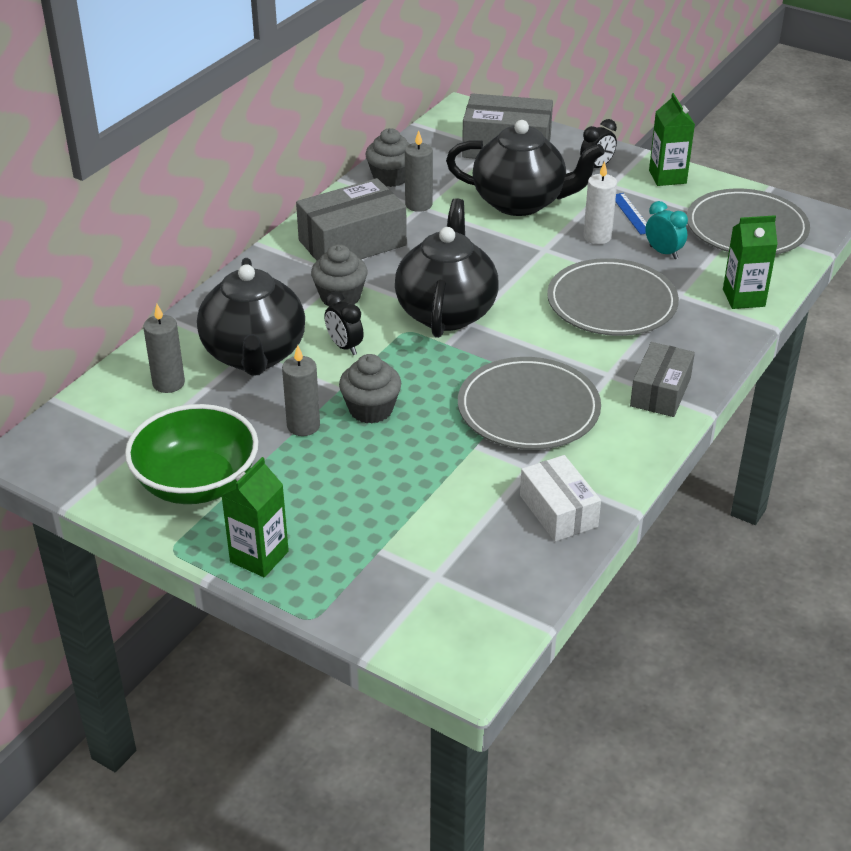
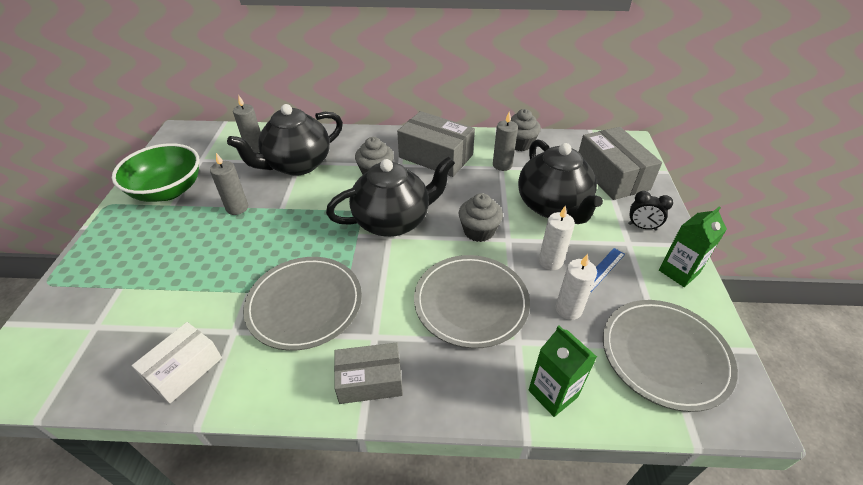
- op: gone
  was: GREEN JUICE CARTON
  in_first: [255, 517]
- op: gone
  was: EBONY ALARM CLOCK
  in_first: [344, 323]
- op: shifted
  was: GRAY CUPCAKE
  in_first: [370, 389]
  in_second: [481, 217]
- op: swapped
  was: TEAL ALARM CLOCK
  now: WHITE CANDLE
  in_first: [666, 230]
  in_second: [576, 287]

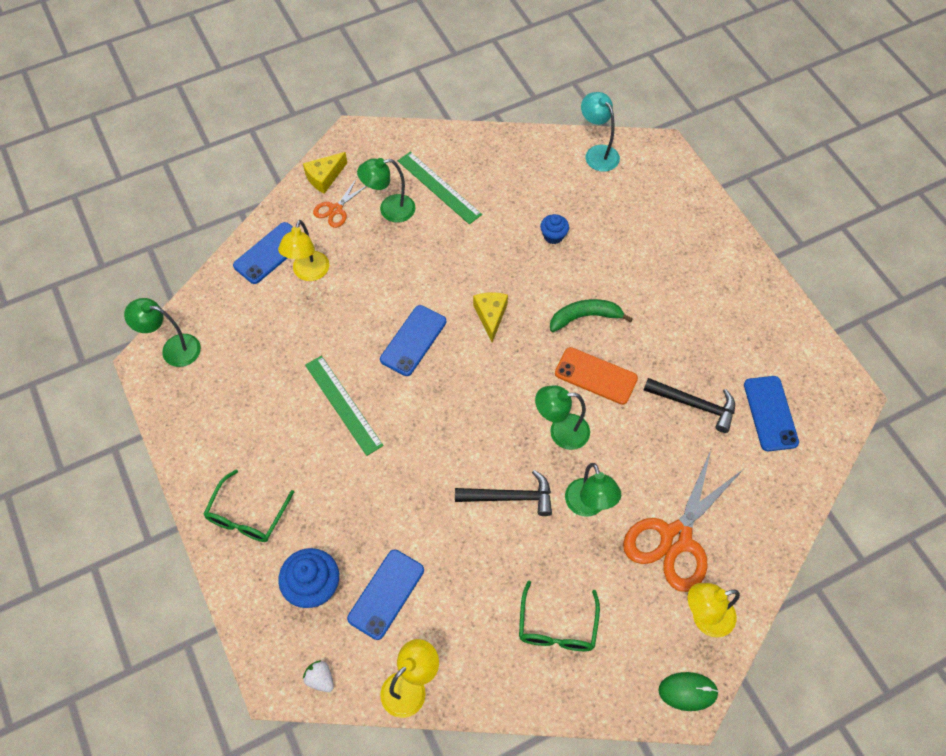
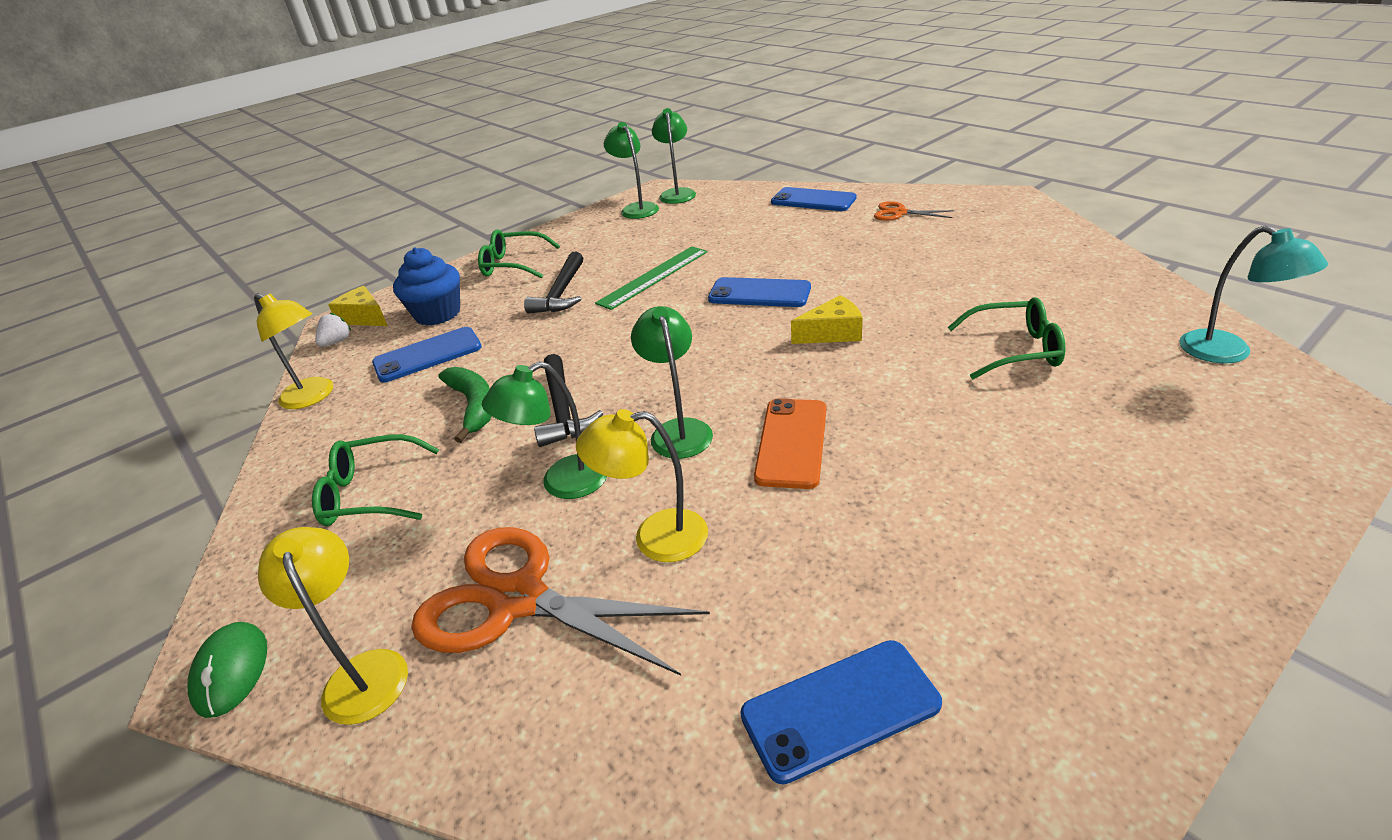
- op: gone
  was: GREEN MEASURING STICK
  in_first: [440, 188]
- op: shifted
  was: YELLOW READING LAMP
  in_first: [303, 250]
  in_second: [642, 485]
- op: shifted
  was: YELLOW CHEESE
  in_first: [325, 173]
  in_second: [357, 306]
- op: shifted
  was: GREEN READING LAMP
  in_first: [386, 190]
  in_second: [631, 170]
- op: shifted
  was: GREEN TOY BANANA
  in_first: [591, 315]
  in_second: [464, 405]
- op: shifted
  was: EBONY HAMMER
  in_first: [689, 405]
  in_second: [553, 283]
- op: swapped
  was: ROYAL BLUE CUPCAKE
  now: GREEN SPECTACLES
  in_first: [554, 229]
  in_second: [1006, 338]
- op: rotated
  was: ROYAL BLUE SMARTPHONE
  in_first: [385, 595]
  in_second: [427, 355]
  clockwise: -45
- op: rotated
  was: TEAL READING LAMP
  in_first: [600, 132]
  in_second: [1253, 295]
  clockwise: 105

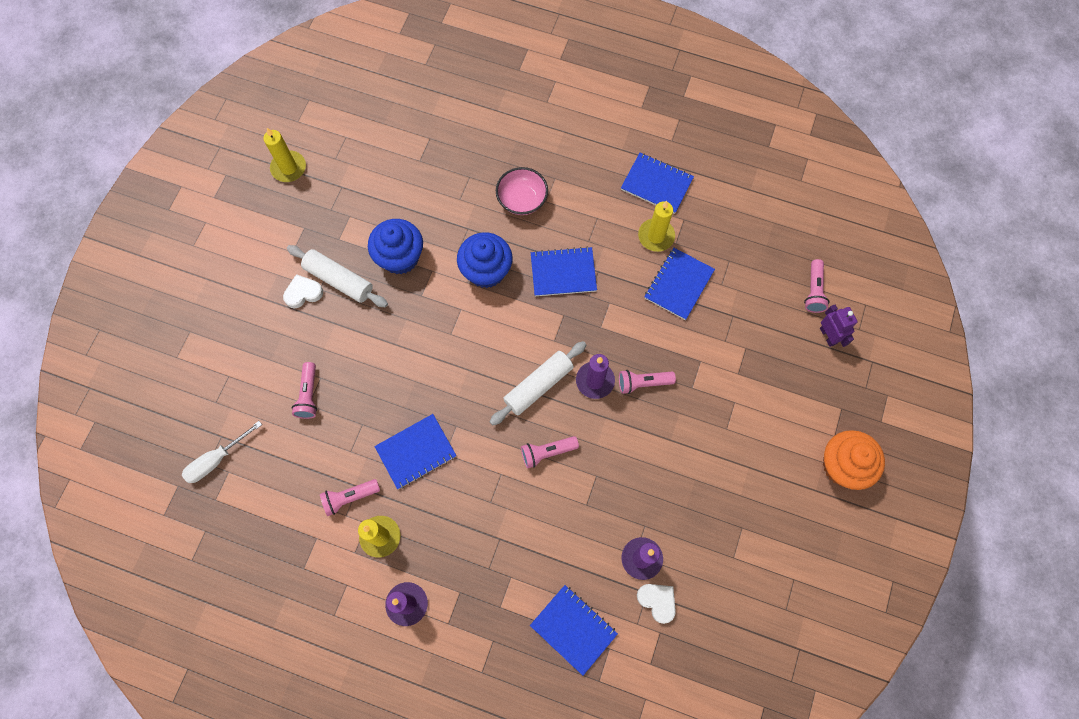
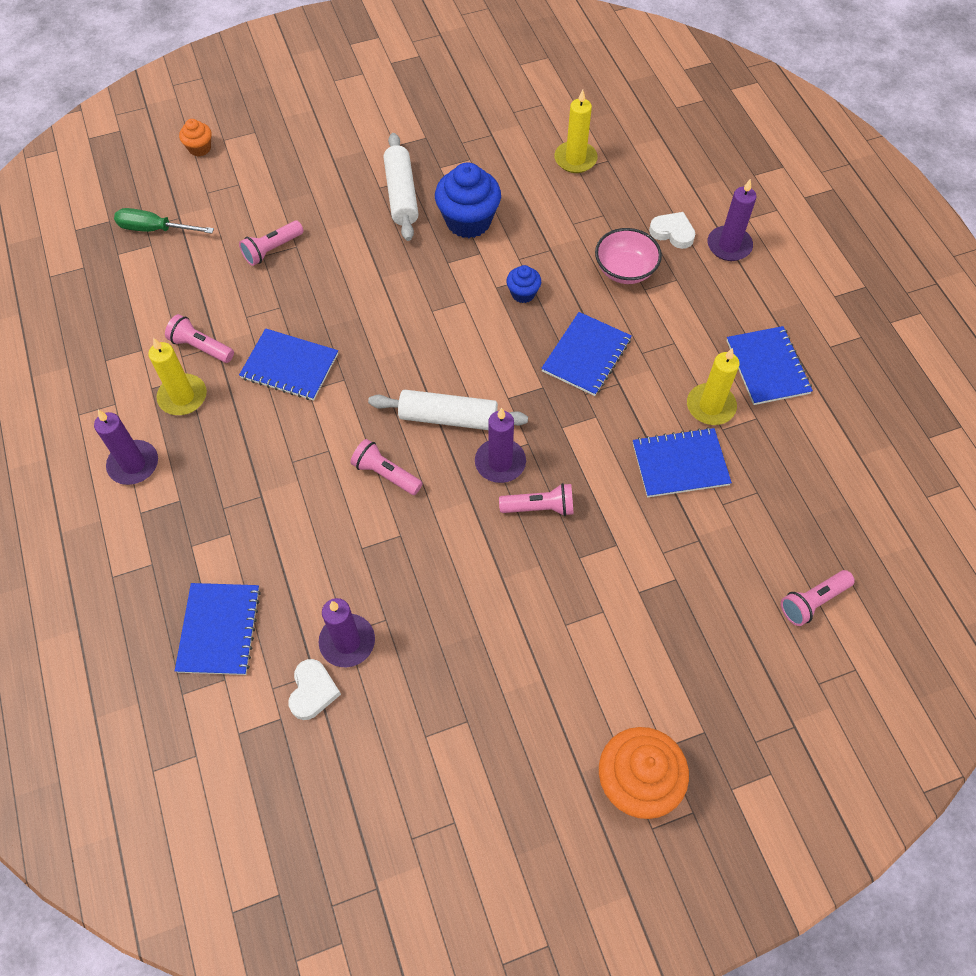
- op: gone
  was: VIOLET ROBOT FIGURE
  in_first: [839, 325]
- op: new
  now: ORANGE-COLOURED CUPCAKE
  in_second: [195, 138]
- op: new
  now: VIOLET CANDLE
  in_second: [732, 220]
- op: shifted
  was: YELLOW CANDLE
  in_first: [284, 155]
  in_second: [576, 131]
- op: shifted
  was: WHITE HEART SHAPE
  in_first: [303, 291]
  in_second: [672, 230]
- op: repainted
  was: WHITE SCREWDRIVER
  now: GREEN SCREWDRIVER
  in_first: [222, 452]
  in_second: [164, 220]
- op: rotated
  was: ROYAL BLUE NOTEPAD
  in_first: [564, 271]
  in_second: [586, 354]
  clockwise: 75
- op: rotated
  was: ROSY POCKET TORCH
  in_first: [647, 382]
  in_second: [536, 499]
  clockwise: 135
- op: scaled
  was: ROYAL BLUE CUPCAKE
  in_first: [485, 260]
  in_second: [523, 284]
  ratio: 0.51

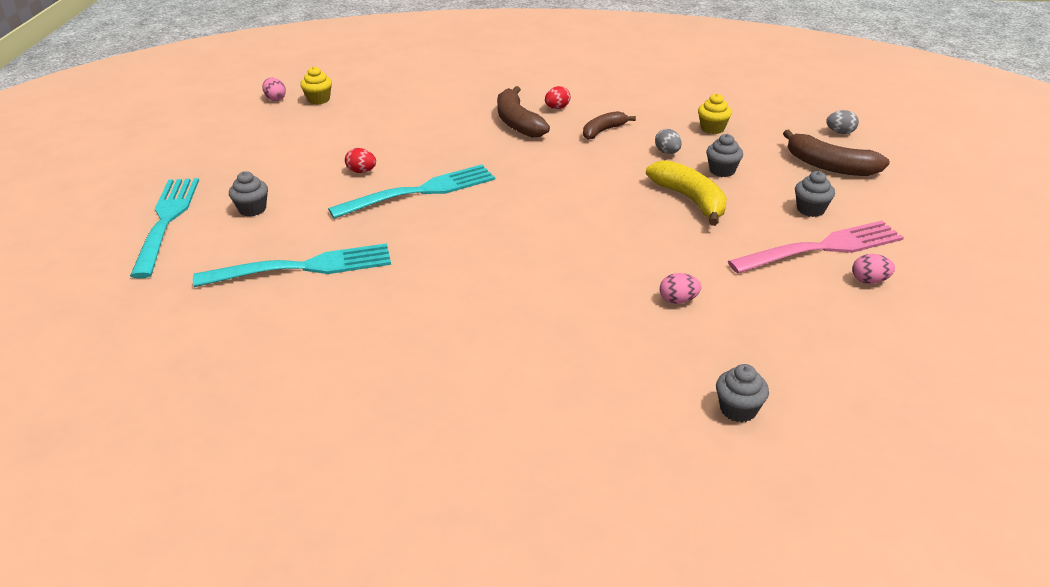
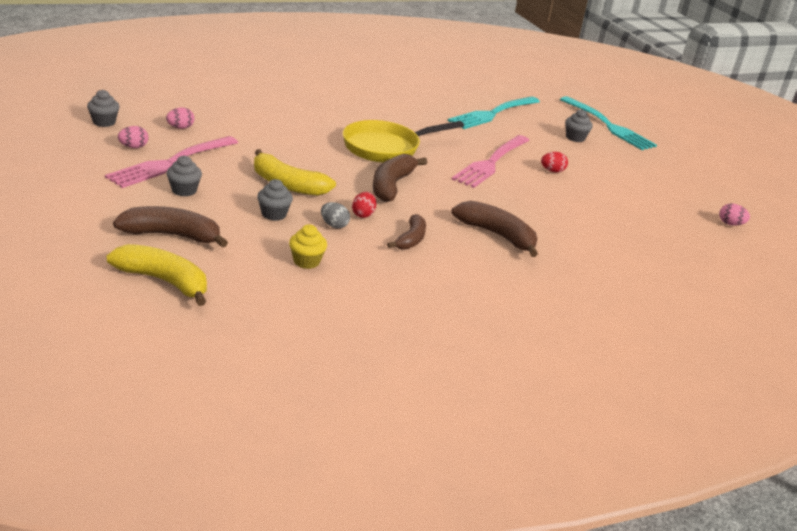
- op: gone
  was: YELLOW CUPCAKE
  in_first: [316, 85]
- op: new
  now: YELLOW FRYING PAN
  in_second: [403, 141]
- op: new
  now: BROWN TOY BANANA
  in_second: [400, 178]
- op: shifted
  was: RED TOY EGG
  in_first: [558, 97]
  in_second: [364, 205]
- op: shifted
  was: ROSY TOY EGG
  in_first: [680, 288]
  in_second: [180, 118]
- op: shifted
  was: GRAY CUPCAKE
  in_first: [742, 393]
  in_second: [103, 108]
- op: swapped
  was: GRAY TOY EGG
  now: YELLOW TOY BANANA
  in_first: [842, 122]
  in_second: [157, 275]
- op: repainted
  was: TEAL TABLE FORK
  now: ROSY TABLE FORK
  in_first: [411, 192]
  in_second: [490, 161]

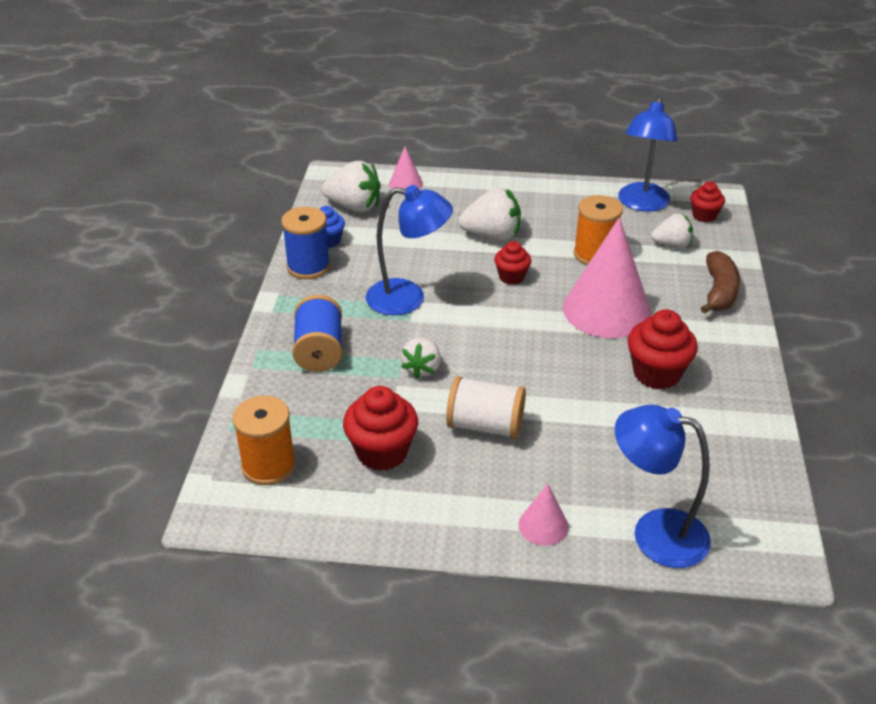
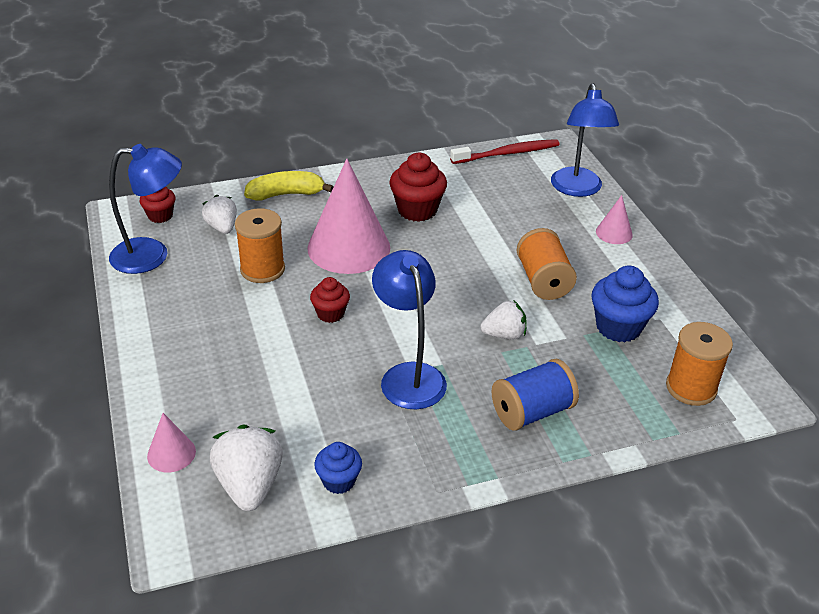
- op: gone
  was: ROYAL BLUE BOBBIN
  in_first: [305, 243]
- op: gone
  was: WHITE STRAWBERRY
  in_first: [490, 214]
- op: new
  now: RED DENTAL BRUSH
  in_second: [505, 151]
- op: repainted
  was: RED CUPCAKE
  now: ROYAL BLUE CUPCAKE
  in_first: [380, 428]
  in_second: [625, 304]
- op: repainted
  was: WHITE BOBBIN
  now: ORANGE-COLOURED BOBBIN
  in_first: [486, 407]
  in_second: [547, 264]
- op: repainted
  was: BROWN TOY BANANA
  now: YELLOW TOY BANANA
  in_first: [720, 282]
  in_second: [289, 186]

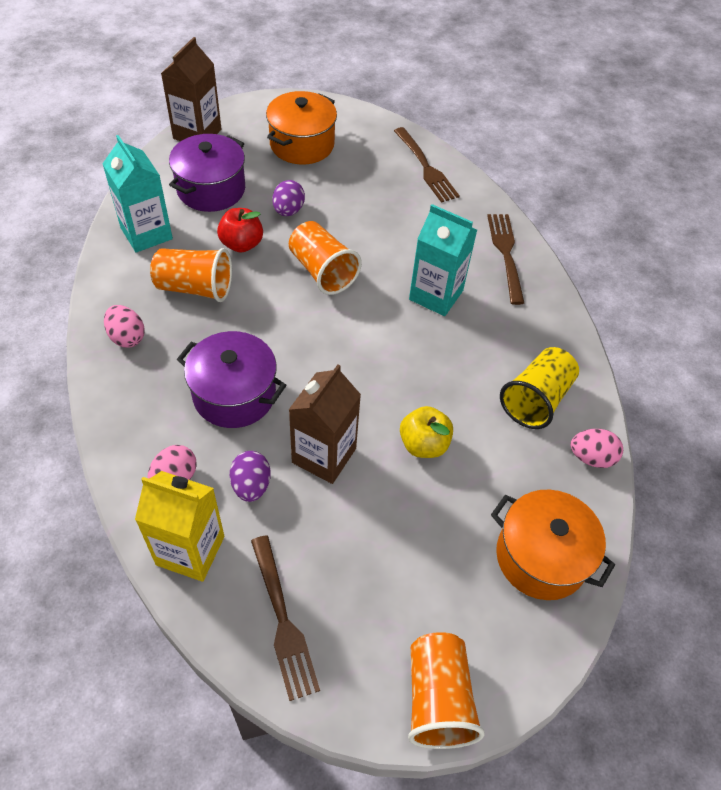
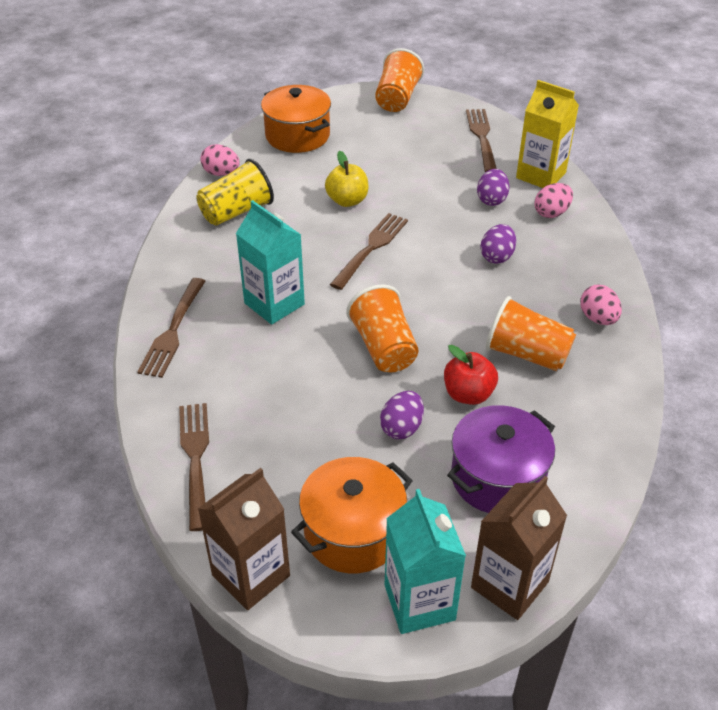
- op: new
  now: BROWN TABLE FORK
  in_second: [369, 251]
- op: shifted
  was: TEAL JUICE CARTON
  in_first: [137, 194]
  in_second: [425, 561]
- op: shifted
  was: BROWN JUICE CARTON
  in_first: [325, 424]
  in_second: [244, 539]
- op: swapped
  was: VIOLET COOKING POT
  now: VIOLET TOY EGG
  in_first: [231, 379]
  in_second: [498, 244]

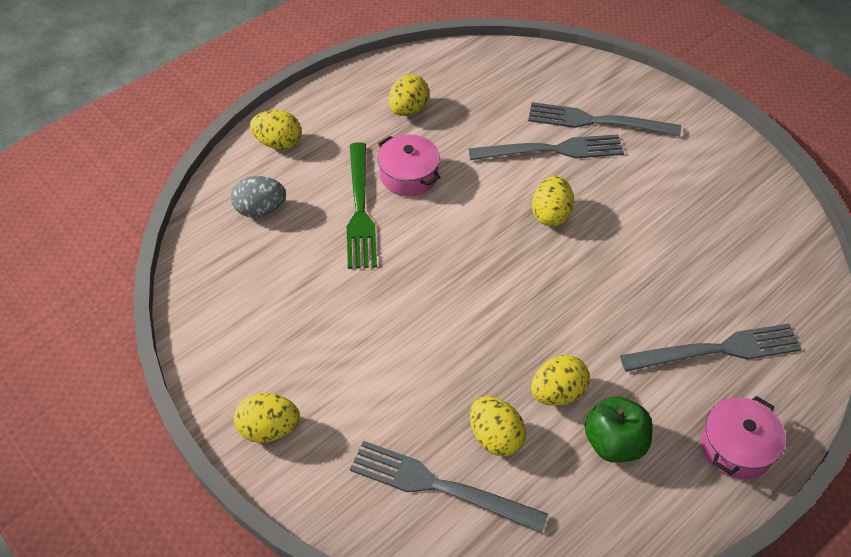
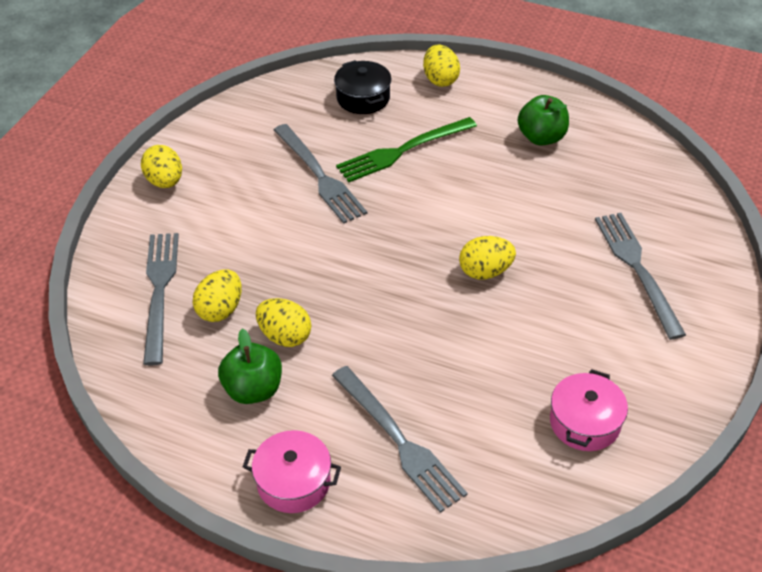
- op: shifted
  was: ROSY COOKING POT
  in_first: [408, 165]
  in_second: [589, 410]
- op: shifted
  was: GRAY TABLE FORK
  in_first: [546, 147]
  in_second: [320, 174]
- op: swapped
  was: GRAY TOY EGG
  now: EBONY COOKING POT
  in_first: [258, 197]
  in_second: [362, 87]
- op: swapped
  was: YELLOW TOY EGG
  now: GREEN TOY APPLE
  in_first: [409, 95]
  in_second: [543, 120]

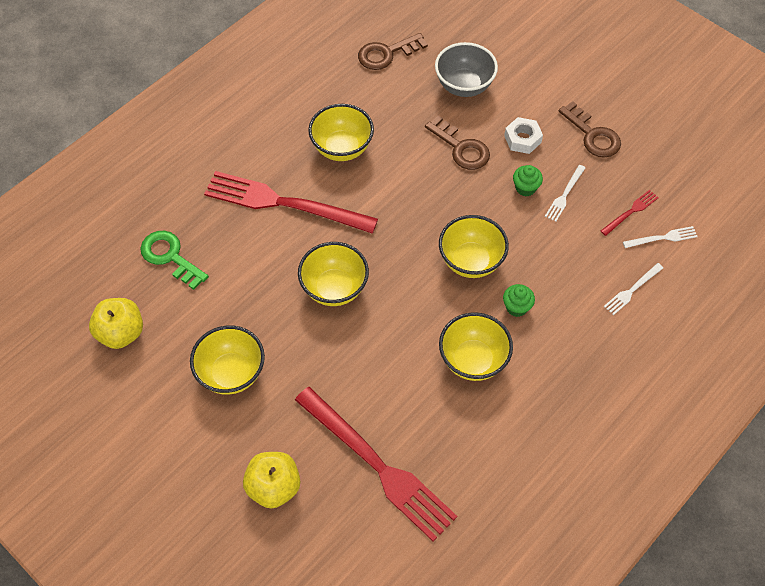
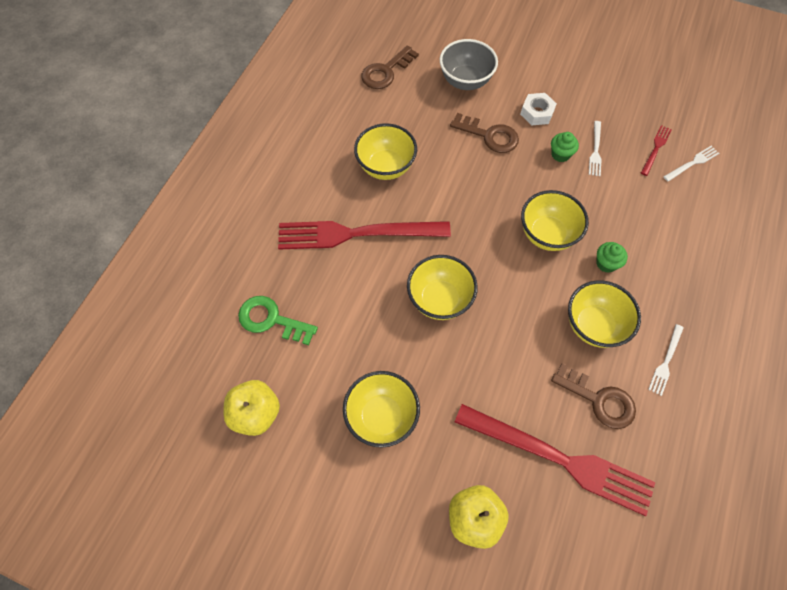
- op: shifted
  was: BROWN LATCHKEY
  in_first: [589, 129]
  in_second: [593, 396]
- op: shifted
  was: WHITE TABLE FORK
  in_first: [633, 289]
  in_second: [665, 360]

